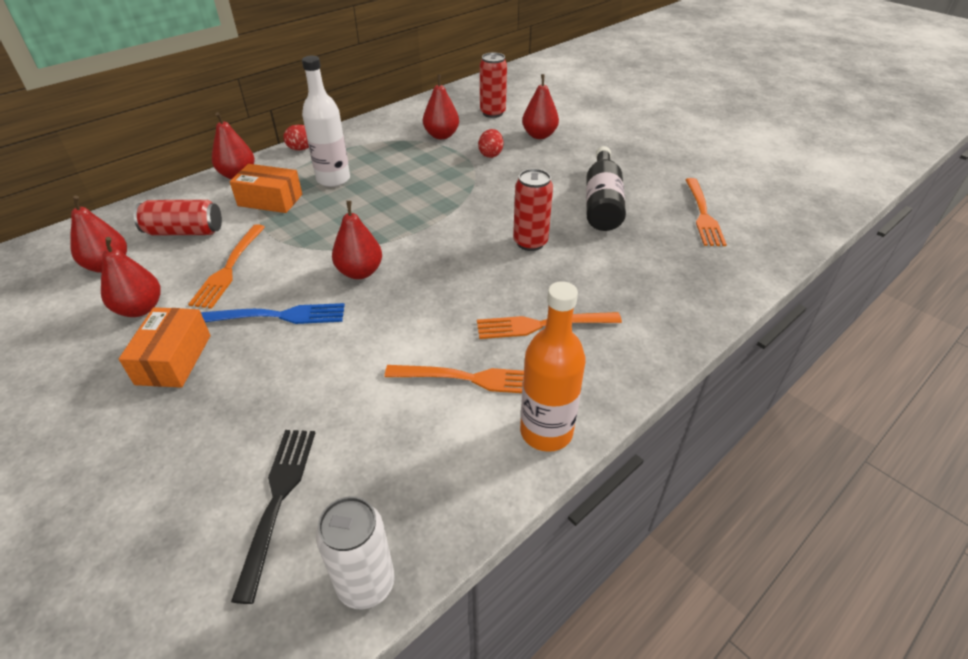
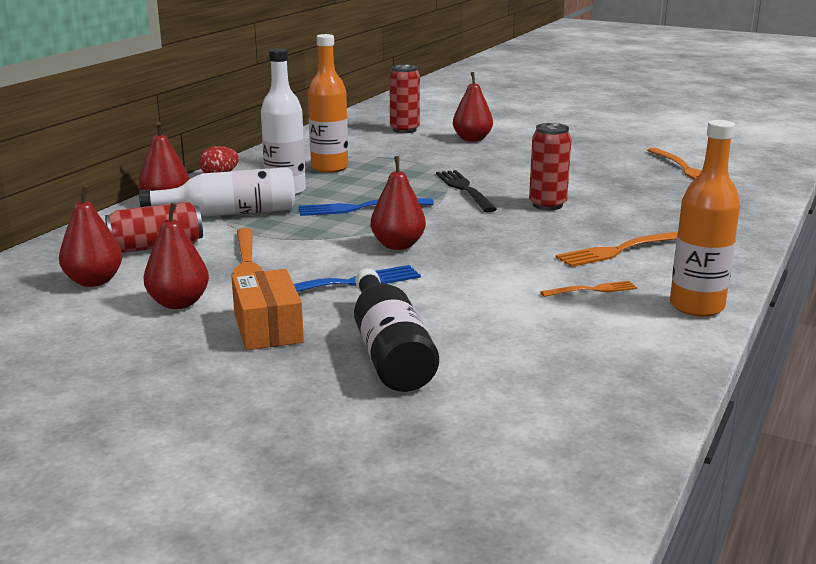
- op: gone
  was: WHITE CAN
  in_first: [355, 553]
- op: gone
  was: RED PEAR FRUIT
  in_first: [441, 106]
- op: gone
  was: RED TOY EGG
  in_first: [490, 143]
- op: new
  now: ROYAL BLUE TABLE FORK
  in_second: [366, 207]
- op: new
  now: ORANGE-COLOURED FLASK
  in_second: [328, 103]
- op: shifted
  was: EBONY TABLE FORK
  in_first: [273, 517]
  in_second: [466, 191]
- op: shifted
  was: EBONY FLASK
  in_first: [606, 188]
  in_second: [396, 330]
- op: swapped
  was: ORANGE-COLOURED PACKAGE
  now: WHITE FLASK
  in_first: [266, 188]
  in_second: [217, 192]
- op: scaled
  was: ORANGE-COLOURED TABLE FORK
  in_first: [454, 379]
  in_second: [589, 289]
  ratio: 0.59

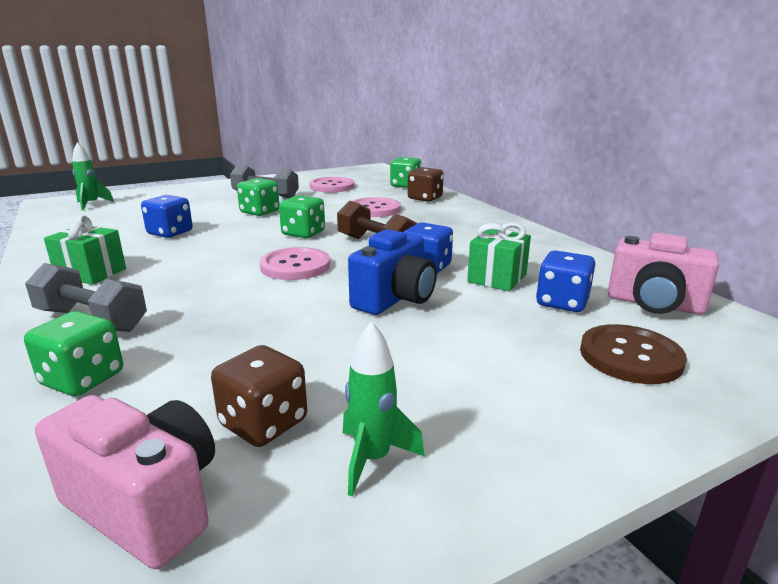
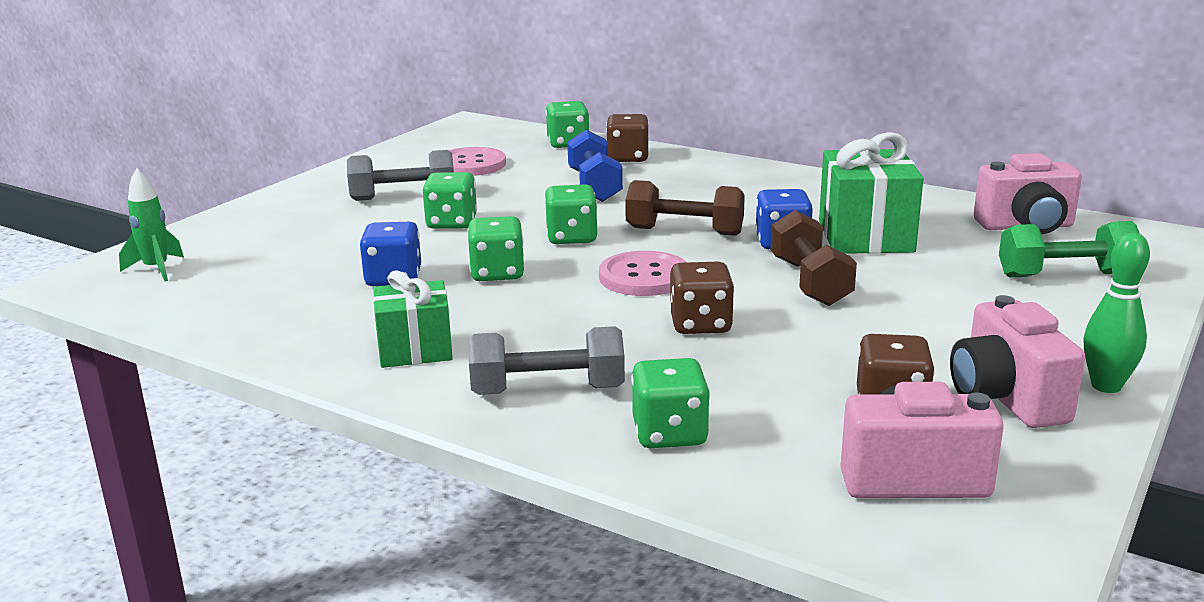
- op: gone
  was: ROYAL BLUE DICE
  in_first: [565, 281]
- op: new
  now: GREEN DICE
  in_second: [495, 248]
- op: new
  now: BROWN DICE
  in_second: [701, 298]
- op: new
  now: GREEN SKITTLE
  in_second: [1117, 313]
- op: swapped
  was: GREEN ROCKET
  now: ROSY PHOTO CAMERA
  in_first: [384, 409]
  in_second: [1017, 361]
- op: swapped
  was: ROYAL BLUE PHOTO CAMERA
  now: BROWN HAND WEIGHT
  in_first: [392, 272]
  in_second: [814, 258]
- op: swapped
  was: ROSY BUTTON
  now: ROYAL BLUE HAND WEIGHT
  in_first: [377, 207]
  in_second: [595, 166]
- op: swapped
  was: BROWN BUTTON
  now: GREEN HAND WEIGHT
  in_first: [633, 354]
  in_second: [1069, 249]
- op: scaled
  was: GREEN GIFT
  in_first: [499, 257]
  in_second: [871, 193]
  ratio: 1.56

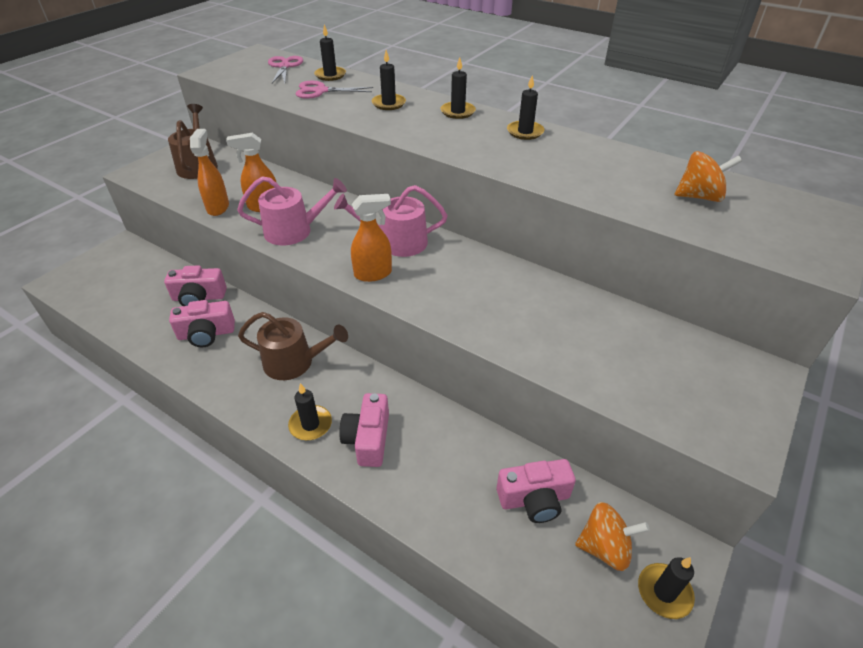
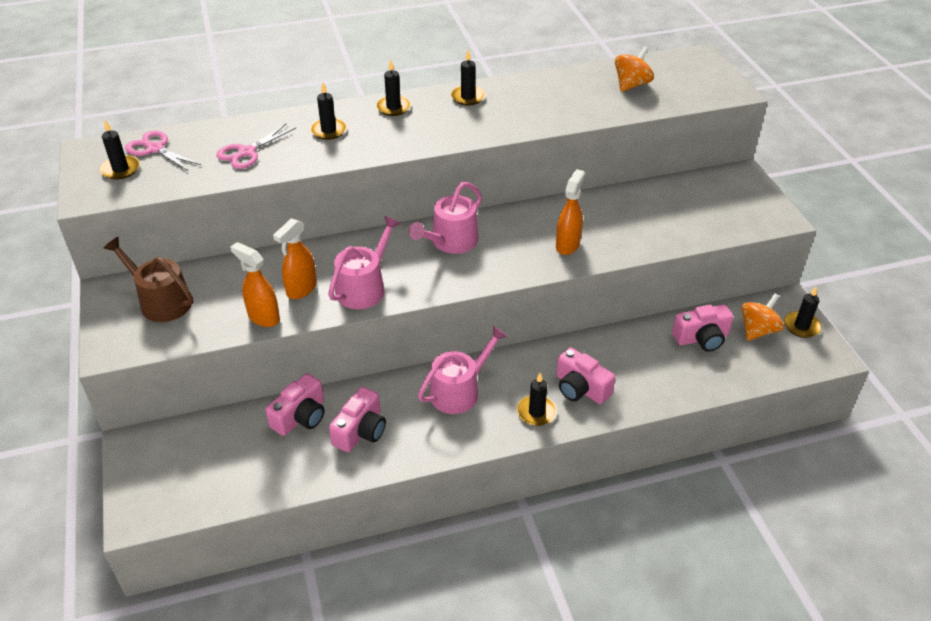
- op: shifted
  was: EBONY CANDLE
  in_first: [330, 52]
  in_second: [120, 150]
- op: shifted
  was: ORANGE-COLOURED SPRAY CLEANER
  in_first: [371, 238]
  in_second: [570, 212]
- op: repainted
  was: BROWN WATERING POT
  now: ROSY WATERING POT
  in_first: [293, 346]
  in_second: [463, 370]
- op: rotated
  was: ROSY PHOTO CAMERA
  in_first: [536, 491]
  in_second: [703, 328]
  clockwise: 45

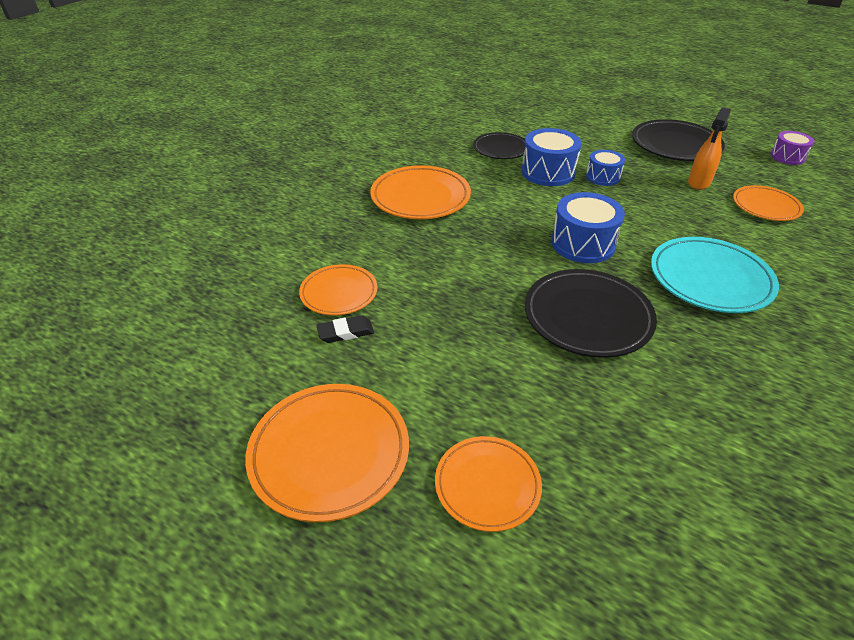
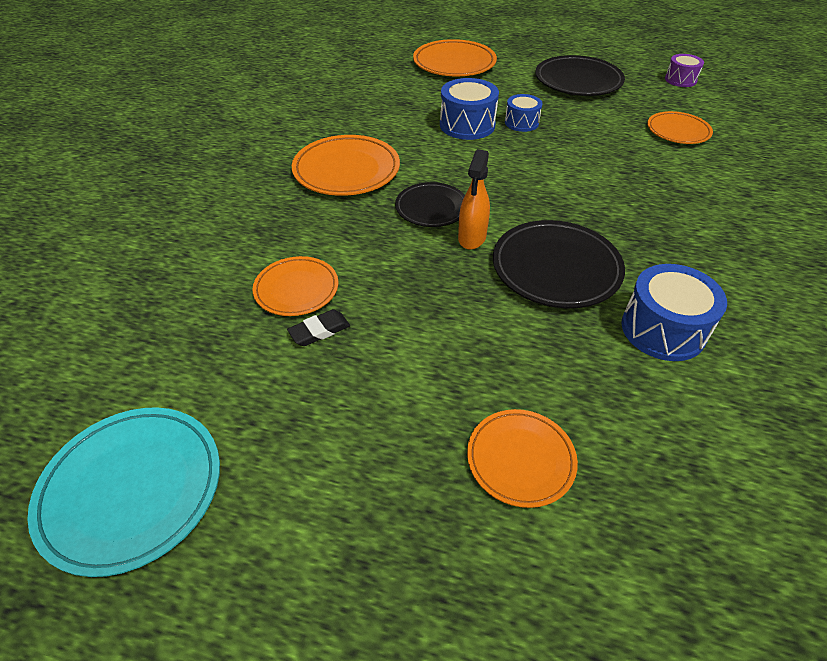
- op: shifted
  was: ORANGE-COLOURED FLAT DISH
  in_first: [327, 453]
  in_second: [455, 57]
- op: shifted
  was: EBONY FLAT DISH
  in_first: [499, 145]
  in_second: [430, 204]
- op: shifted
  was: ROYAL BLUE TOY DRUM
  in_first: [588, 227]
  in_second: [674, 312]
- op: shifted
  was: TEAL FLAT DISH
  in_first: [715, 275]
  in_second: [123, 492]
- op: shifted
  was: ORANGE-COLOURED SPRAY CLEANER
  in_first: [709, 149]
  in_second: [474, 199]

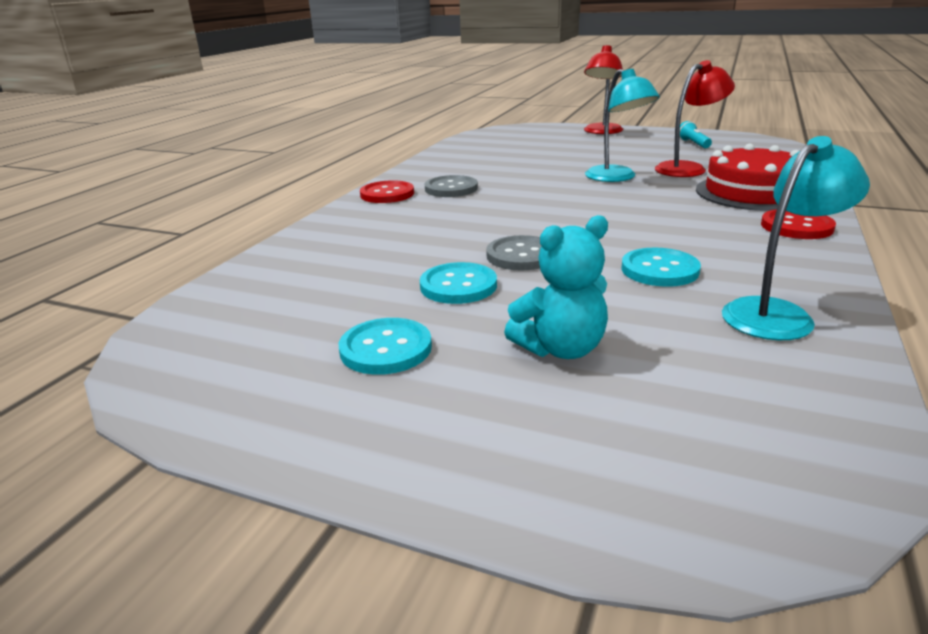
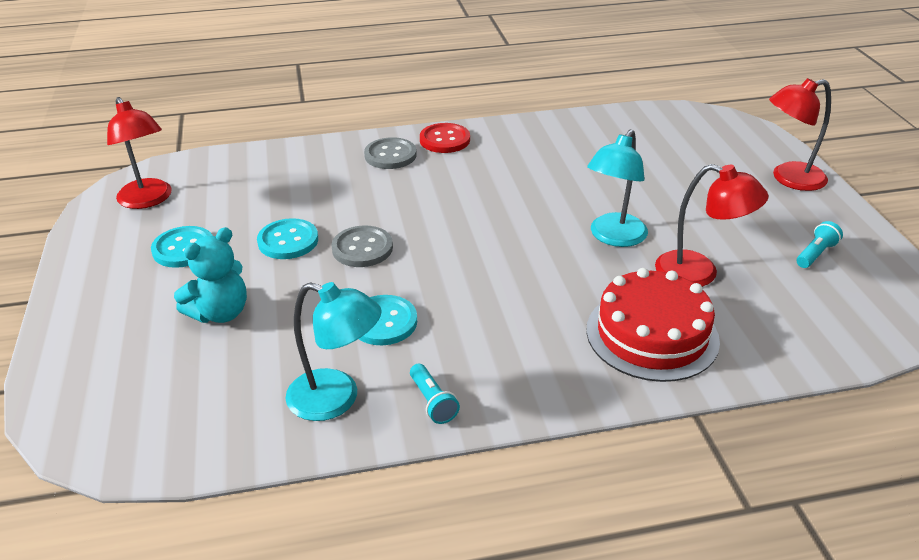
- op: gone
  was: RED BUTTON
  in_first: [798, 224]
- op: new
  now: RED READING LAMP
  in_second: [139, 153]
- op: new
  now: TEAL POCKET TORCH
  in_second: [435, 394]
- op: shifted
  was: GRAY BUTTON
  in_first: [451, 186]
  in_second: [390, 153]
- op: rotated
  was: TEAL TEDDY
  in_first: [556, 287]
  in_second: [210, 275]
  clockwise: -75

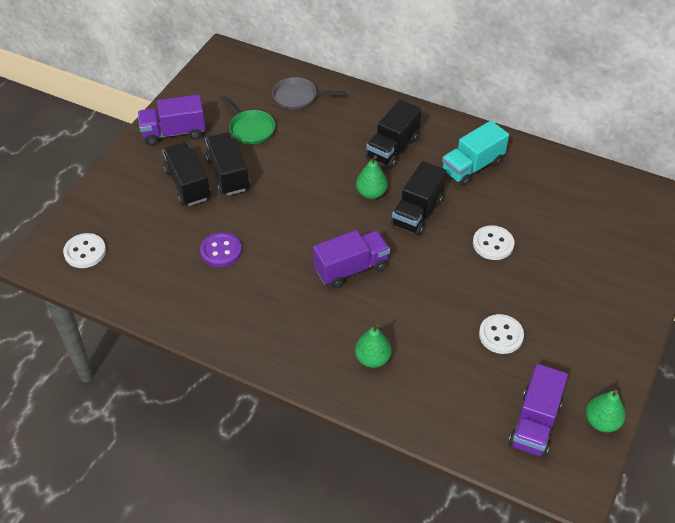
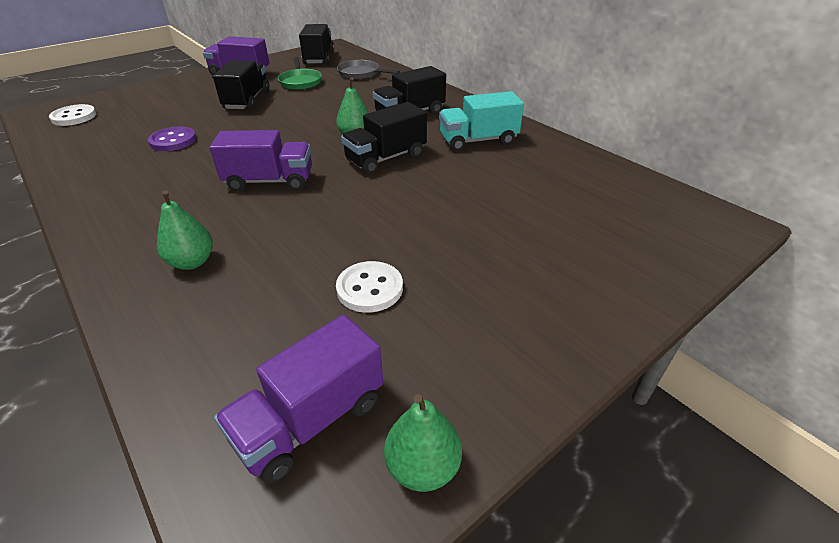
- op: gone
  was: WHITE BUTTON
  in_first: [494, 242]
- op: shifted
  was: EBONY TOY TRUCK
  in_first: [186, 174]
  in_second: [316, 44]

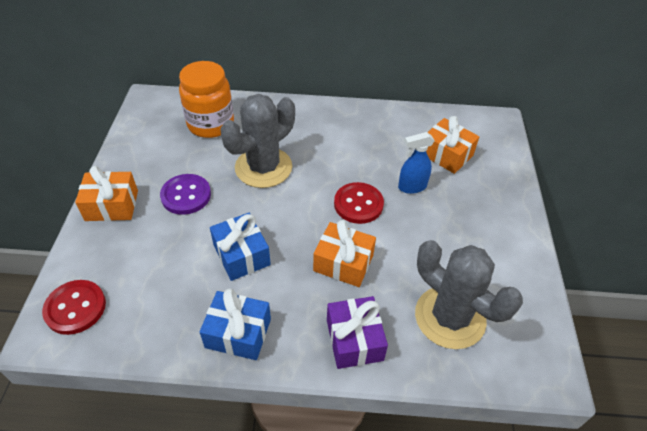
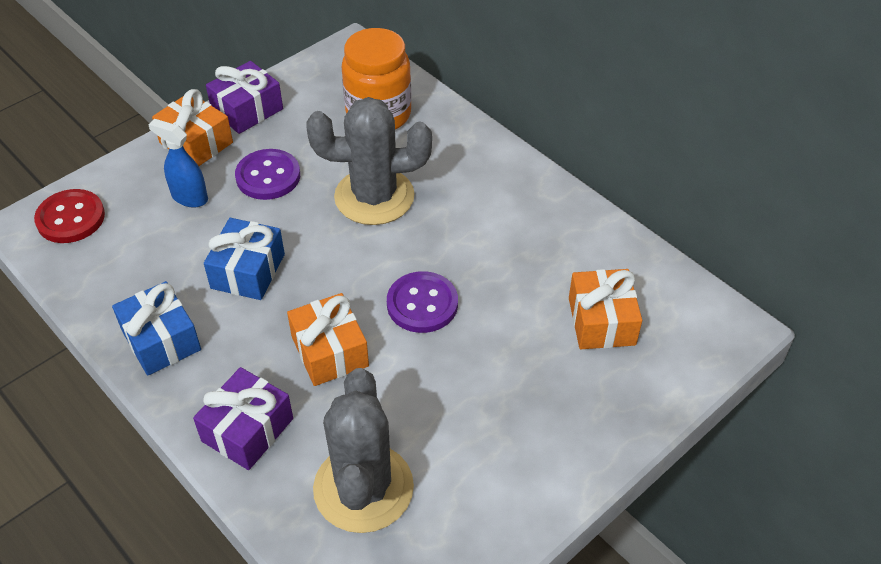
- op: new
  now: VIOLET GIFT
  in_second: [244, 97]
- op: shifted
  was: ROYAL BLUE SPRAY CLEANER
  in_first: [416, 163]
  in_second: [178, 163]
- op: repainted
  was: RED BUTTON
  now: VIOLET BUTTON
  in_first: [359, 203]
  in_second: [422, 302]

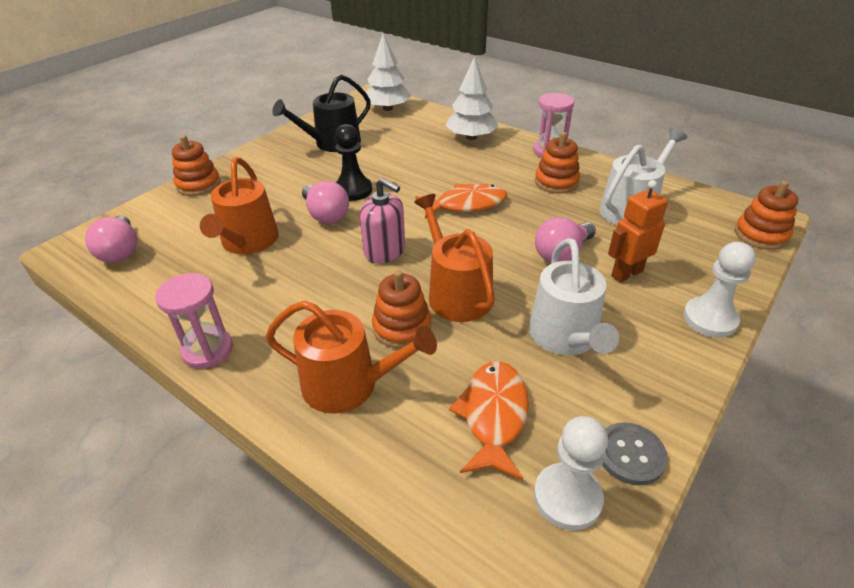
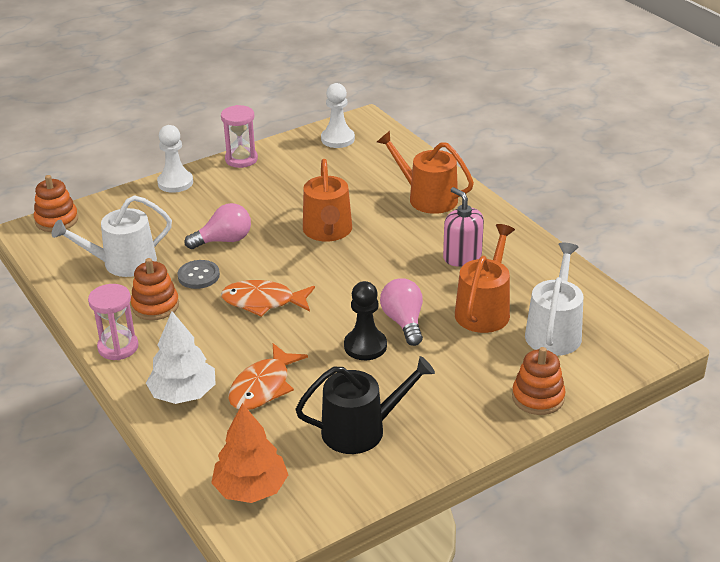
- op: gone
  was: ROSY LIGHTBULB
  in_first: [111, 239]
- op: gone
  was: ORANGE-COLOURED RING STACKER
  in_first: [401, 309]
- op: gone
  was: ORANGE-COLOURED ROBOT FIGURE
  in_first: [638, 231]
- op: shifted
  was: ROSY HOURGLASS
  in_first: [194, 321]
  in_second: [239, 136]
- op: shifted
  was: ROSY SOAP PUMP
  in_first: [382, 221]
  in_second: [463, 227]
- op: shifted
  was: ORANGE-COLOURED FISH FIGURE
  in_first: [489, 421]
  in_second: [268, 376]
- op: shifted
  was: WHITE WATERING POT
  in_first: [574, 296]
  in_second: [554, 299]
- op: shifted
  was: GRAY BUTTON
  in_first: [635, 453]
  in_second: [198, 274]
- op: repainted
  was: WHITE FIR TREE
  now: ORANGE-COLOURED FIR TREE
  in_first: [387, 72]
  in_second: [249, 453]

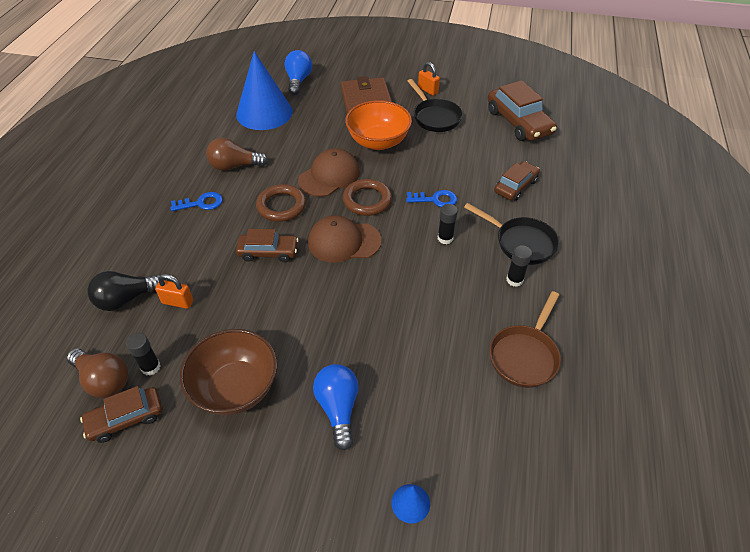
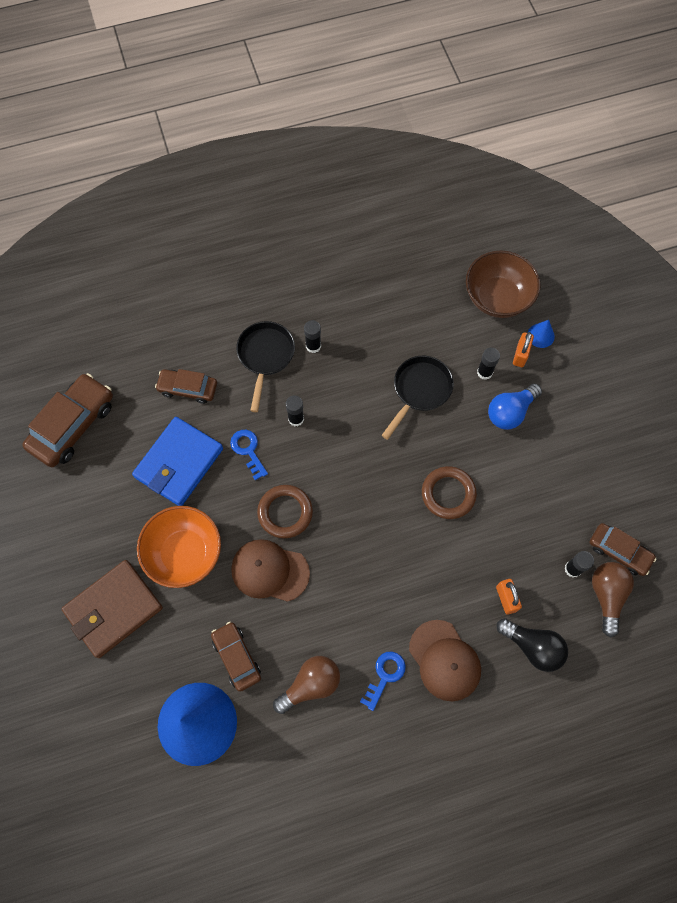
- op: gone
  was: ROYAL BLUE LIGHTBULB
  in_first: [298, 72]
- op: gone
  was: BROWN FRYING PAN
  in_first: [525, 339]
- op: new
  now: ROYAL BLUE BILLFOLD
  in_second: [177, 461]
- op: new
  now: EBONY GLUE STICK
  in_second: [488, 364]
- op: shifted
  was: BROWN SERVING BOWL
  in_first: [228, 372]
  in_second: [503, 284]
- op: shifted
  was: BROWN AUTOMOBILE
  in_first: [267, 245]
  in_second: [236, 657]
- op: shifted
  was: BROWN TORUS
  in_first: [281, 203]
  in_second: [449, 492]
- op: shifted
  was: BROWN PEAKED CAP
  in_first: [345, 239]
  in_second: [445, 660]
- op: shifted
  was: EBONY FRYING PAN
  in_first: [435, 105]
  in_second: [418, 398]
- op: shifted
  was: ORANGE-COLOURED SMALL LOCK
  in_first: [429, 79]
  in_second: [523, 349]
- op: rotated
  was: ROYAL BLUE LATCHKEY
  in_first: [196, 201]
  in_second: [383, 681]
  clockwise: 75
- op: rotated
  was: BROWN LIGHTBULB
  in_first: [237, 154]
  in_second: [306, 685]
  clockwise: -90

